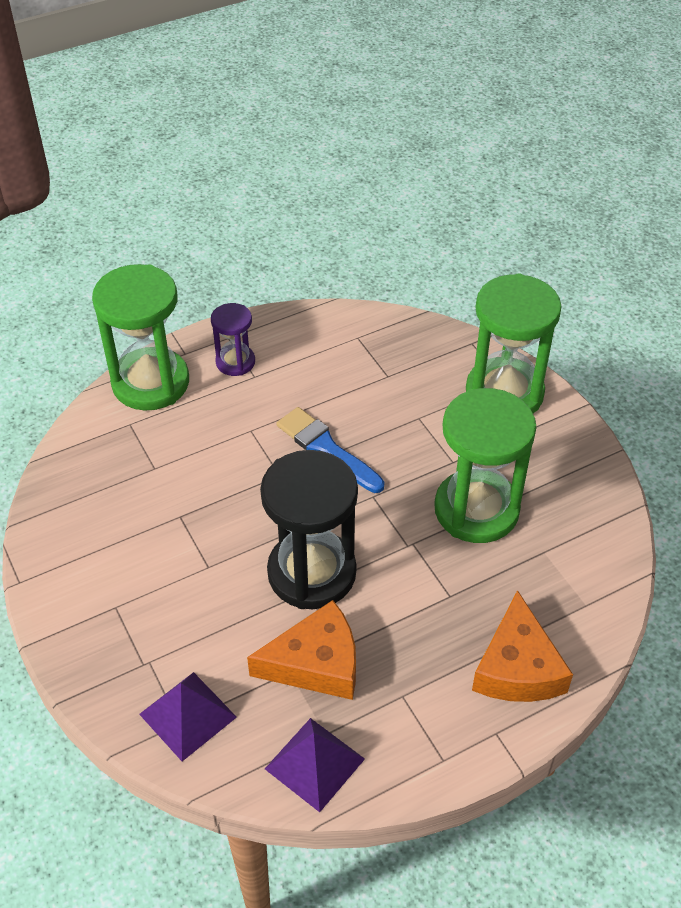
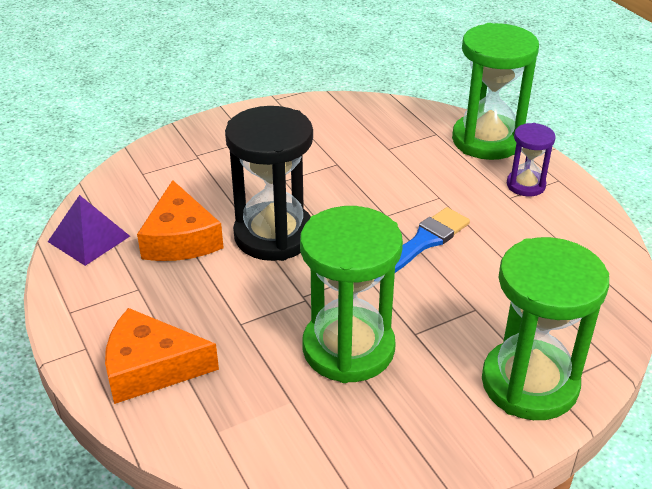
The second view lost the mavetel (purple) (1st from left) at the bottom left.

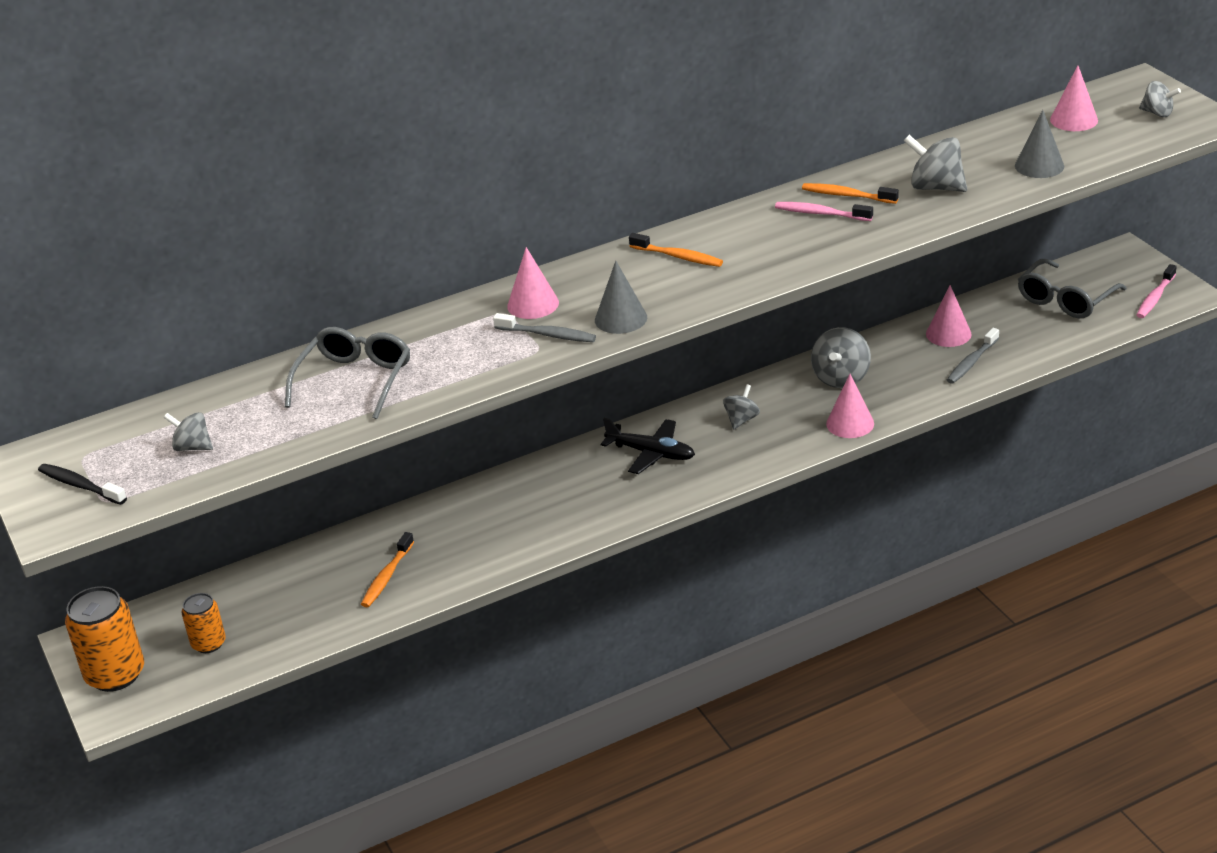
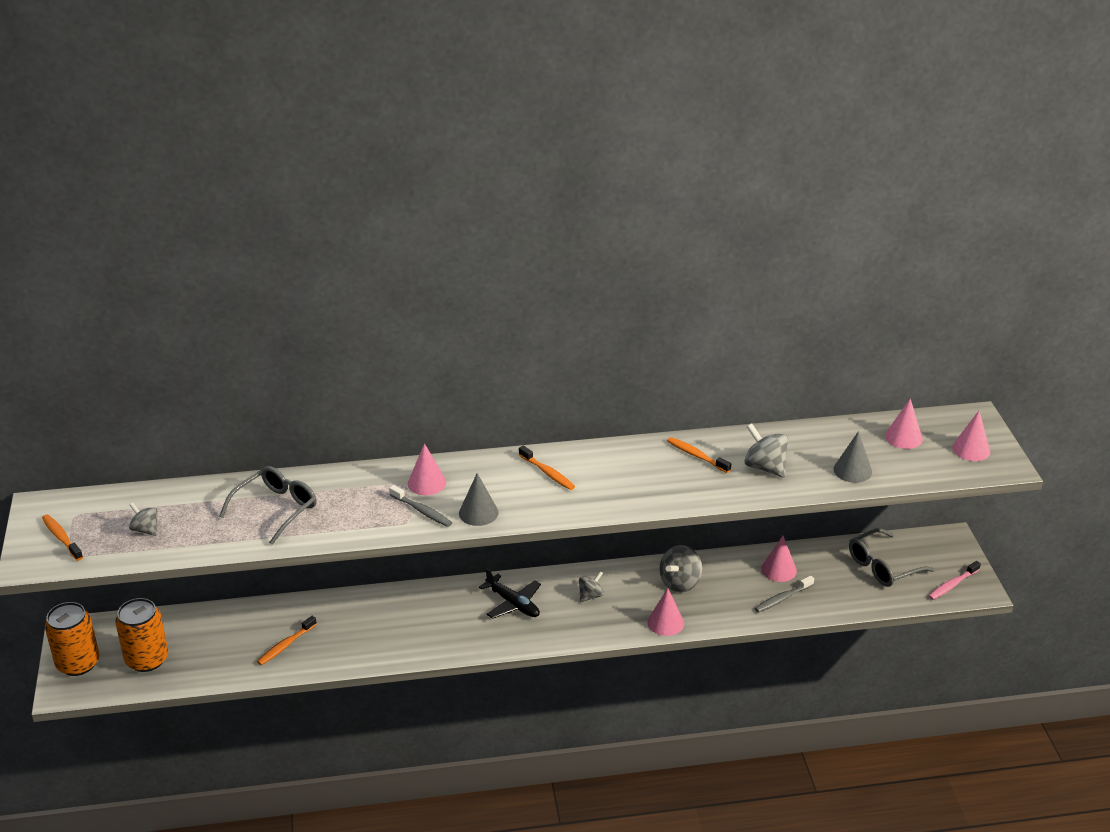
What was the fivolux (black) at the middle left turned into the fivolux (orange) (1st from left) at the middle left.
The size of the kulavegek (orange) (2nd from left) at the bottom left changed by a factor of 1.71.
Where the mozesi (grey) (5th from left) stood at the top right, the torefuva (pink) (5th from left) came to stand at the middle right.
The second view lost the fivolux (pink) (1st from left) at the top right.

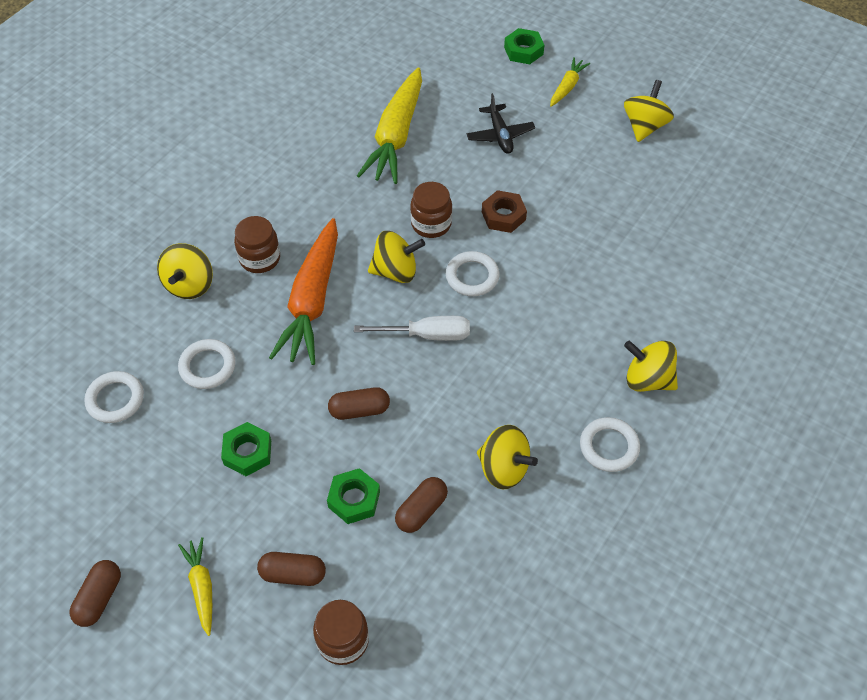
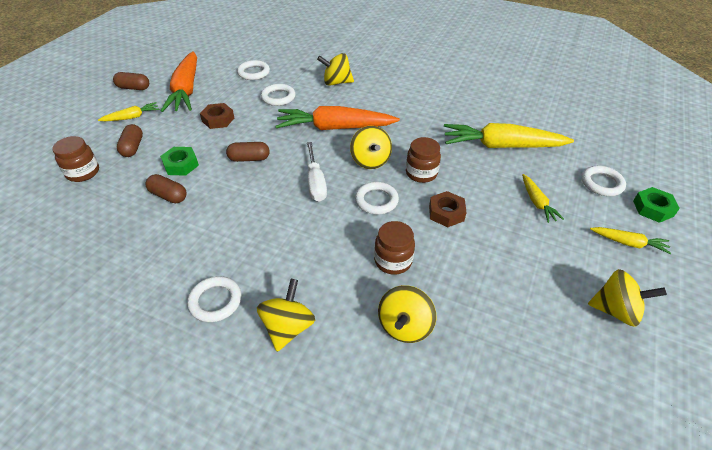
The second view gained the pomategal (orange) (1st from left) at the top left.
What was the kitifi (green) (1st from left) at the middle left turned into the kitifi (brown) (1st from left) at the top left.
The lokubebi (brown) (3rd from left in the first image) at the centre ended up facing another way, 75 degrees counterclockwise from before.
The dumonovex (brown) (1st from left in the first image) ended up elsewhere, having gone from the middle left to the centre.
The mozesi (yellow) (3rd from left in the first image) ended up elsewhere, having gone from the centre to the bottom centre.
Where the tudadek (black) stood at the top centre, the pomategal (yellow) (3rd from left) came to stand at the middle right.
The second view gained the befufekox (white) (5th from left) at the middle right.

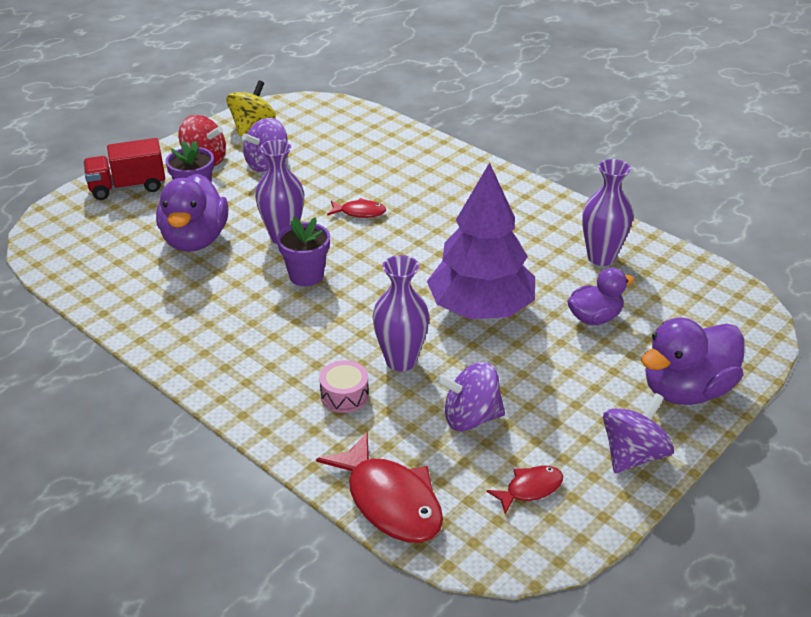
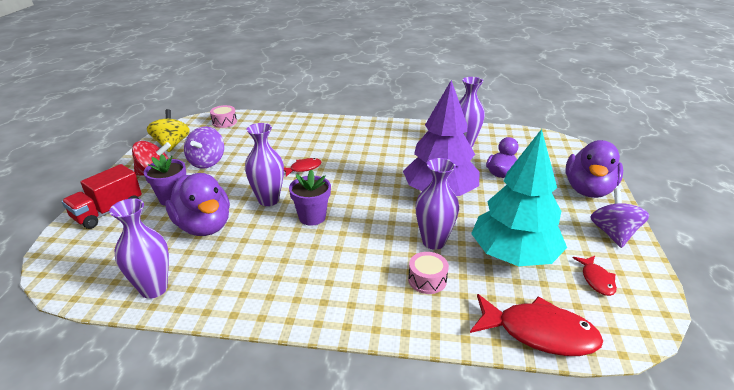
The second view gained the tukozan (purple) (1st from left) at the middle left.
The second view gained the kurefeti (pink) (1st from left) at the top left.
Where the mozesi (purple) (2nd from left) stood at the centre, the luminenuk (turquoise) came to stand at the middle right.
The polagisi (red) (3rd from left) at the bottom centre ended up facing another way, 150 degrees clockwise from before.

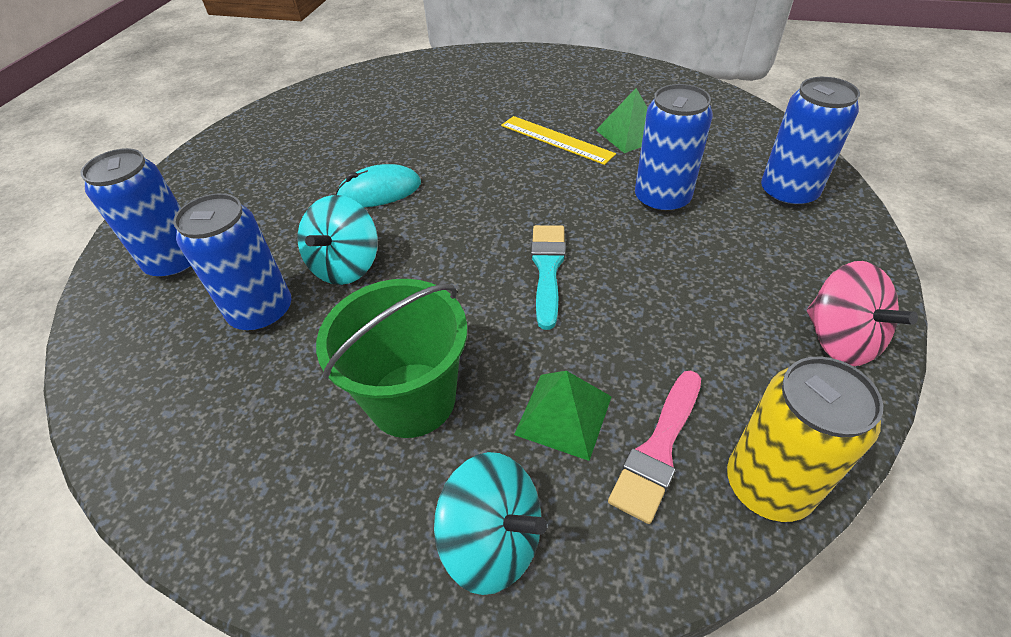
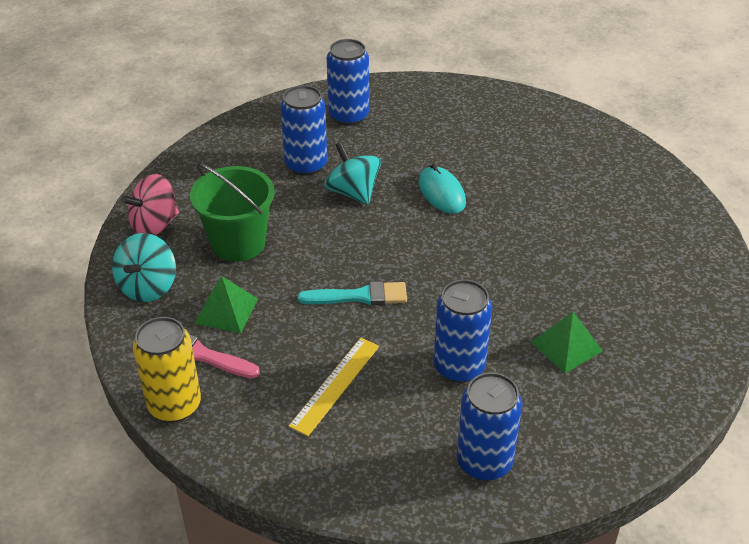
The mozesi (pink) ended up elsewhere, having gone from the middle right to the middle left.
The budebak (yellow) ended up elsewhere, having gone from the top centre to the bottom centre.
The mozesi (turquoise) (1st from left in the first image) at the centre ended up facing another way, 45 degrees clockwise from before.

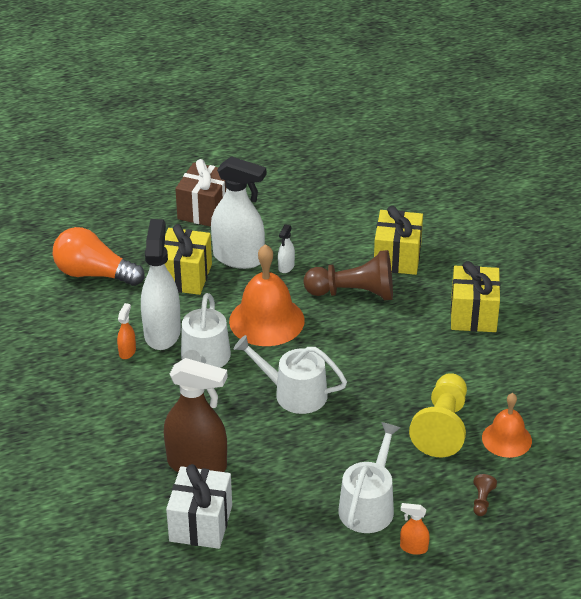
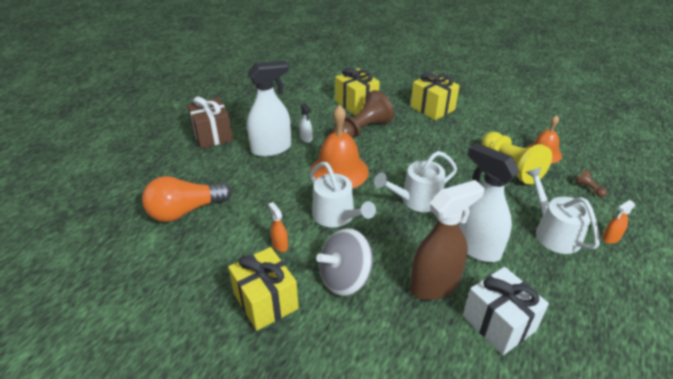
The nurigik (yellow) (1st from left) ended up elsewhere, having gone from the middle left to the bottom centre.
The second view gained the mozesi (grey) at the bottom centre.
The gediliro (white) (1st from left in the first image) ended up elsewhere, having gone from the middle left to the middle right.

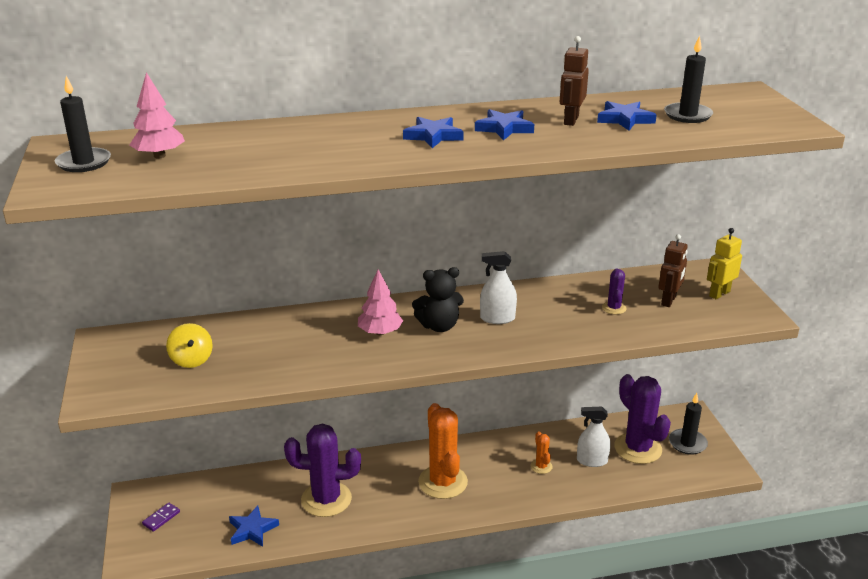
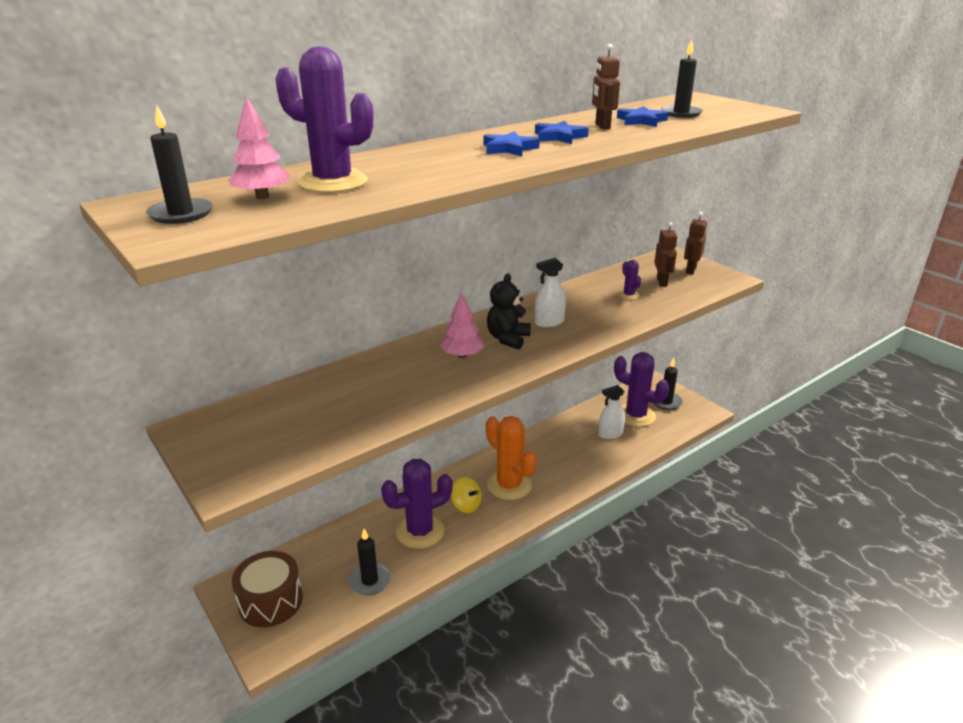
Where the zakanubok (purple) stood at the bottom left, the kurefeti (brown) came to stand at the bottom left.
The second view gained the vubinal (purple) (1st from left) at the top centre.
Where the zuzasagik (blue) (1st from left) stood at the bottom left, the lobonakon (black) (2nd from left) came to stand at the bottom centre.
The mozesi (yellow) ended up elsewhere, having gone from the middle left to the bottom centre.
The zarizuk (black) at the centre ended up facing another way, 150 degrees clockwise from before.
What was the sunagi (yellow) at the middle right turned into the sunagi (brown) (3rd from left) at the middle right.
The second view lost the vubinal (orange) (2nd from left) at the bottom centre.

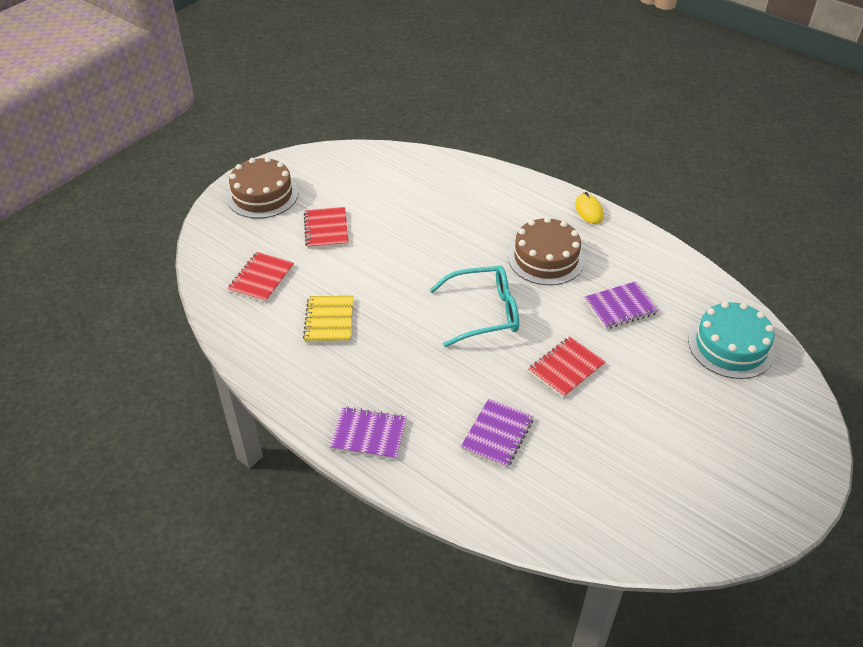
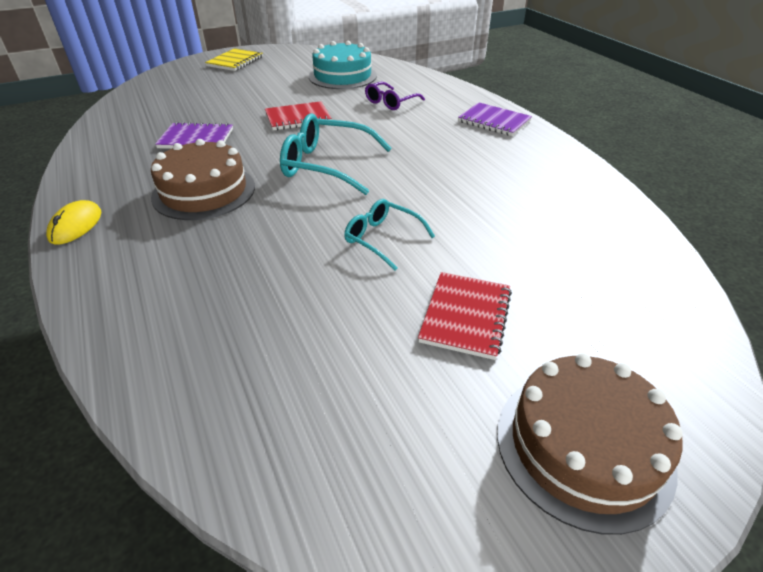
The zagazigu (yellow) ended up elsewhere, having gone from the centre to the top left.
The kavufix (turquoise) ended up elsewhere, having gone from the middle right to the top centre.
The second view gained the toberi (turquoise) (2nd from left) at the centre.
Where the zagazigu (purple) (2nd from left) stood at the bottom centre, the toberi (purple) came to stand at the top centre.
The second view lost the zagazigu (red) (1st from left) at the middle left.

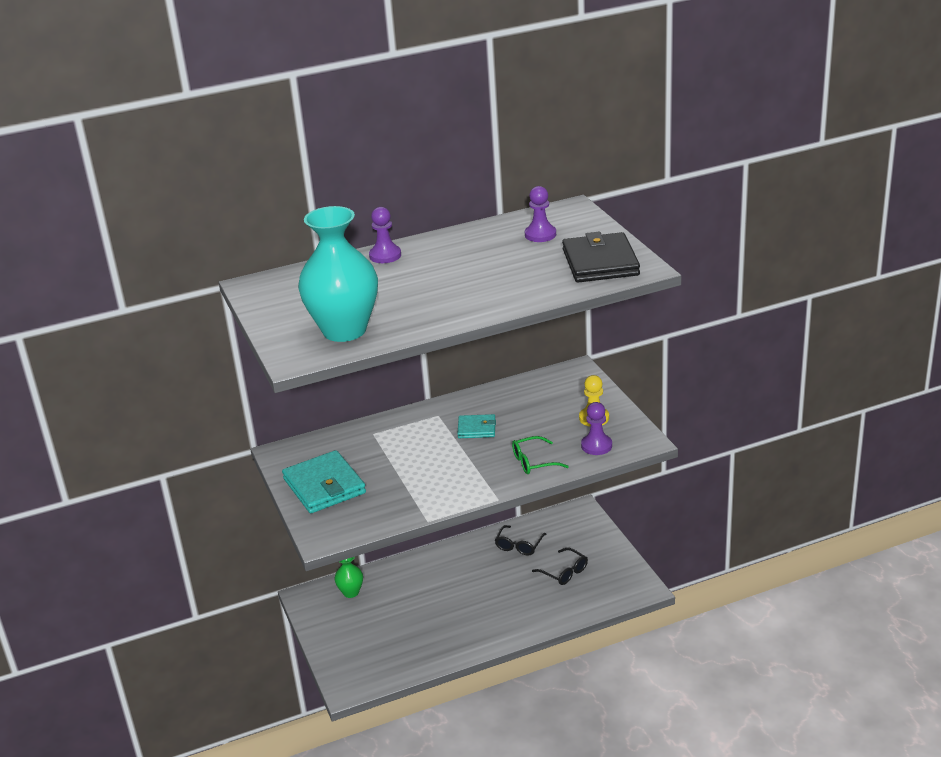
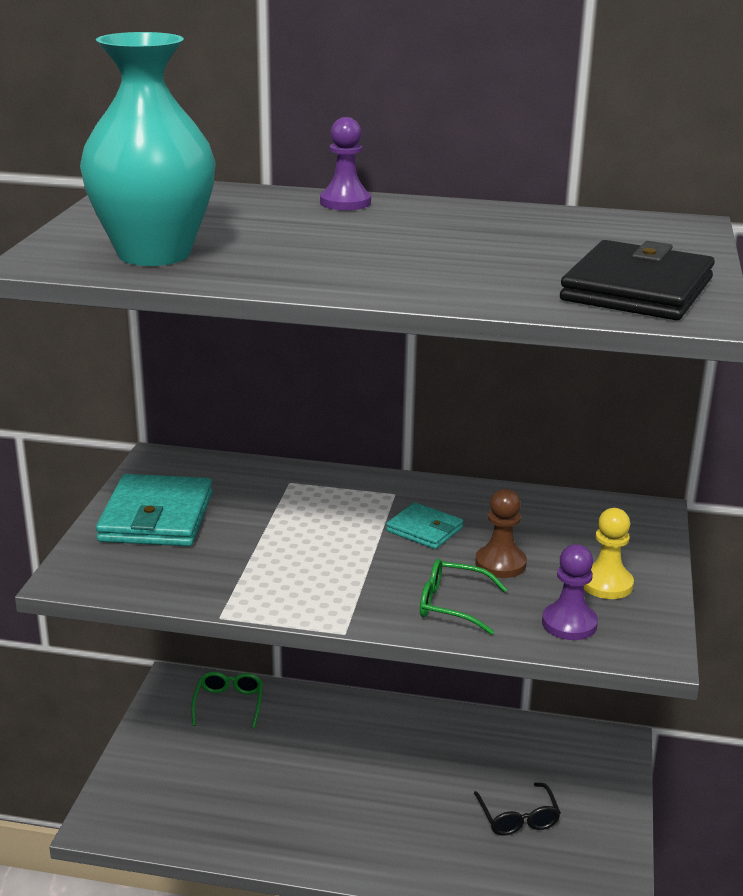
Where the tukozan (green) stood at the bottom centre, the toberi (green) (1st from left) came to stand at the bottom left.
The second view gained the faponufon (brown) at the middle right.
The second view lost the toberi (black) (1st from left) at the bottom centre.
The second view lost the faponufon (purple) (2nd from left) at the top centre.

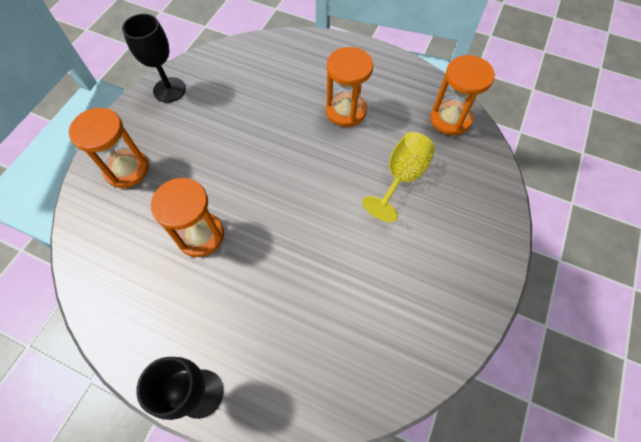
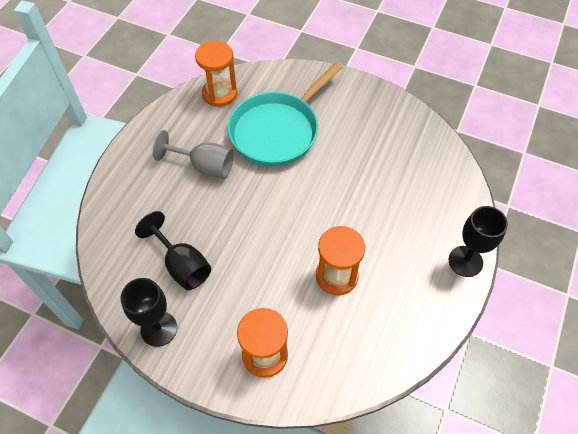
The second view gained the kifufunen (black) (2nd from left) at the middle left.
Where the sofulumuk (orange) (3rd from left) stood at the top centre, the kifufunen (grey) came to stand at the centre.
Where the kifufunen (yellow) stood at the centre, the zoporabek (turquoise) came to stand at the top centre.

